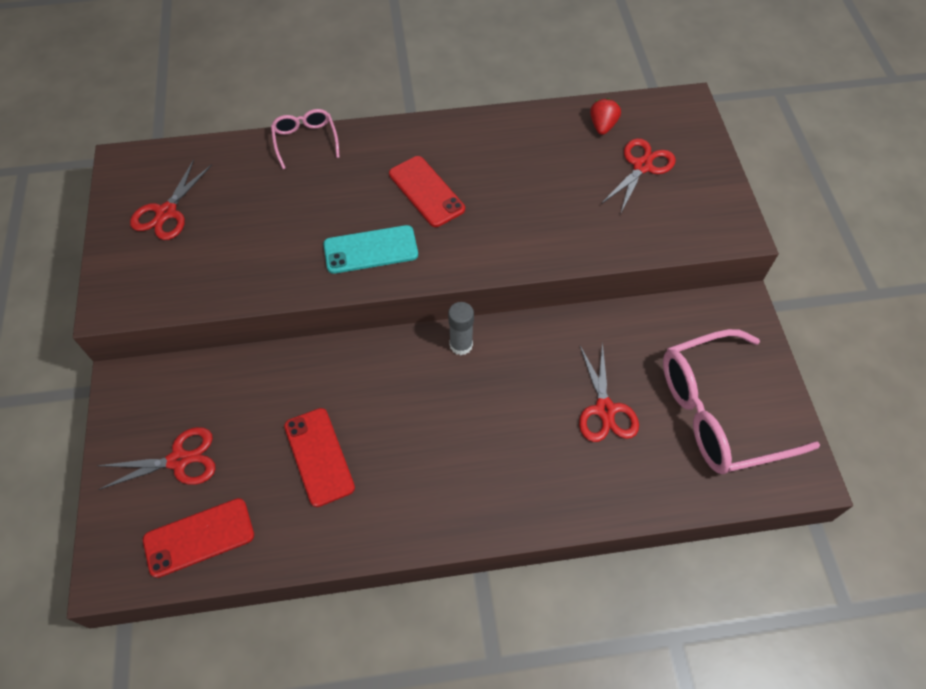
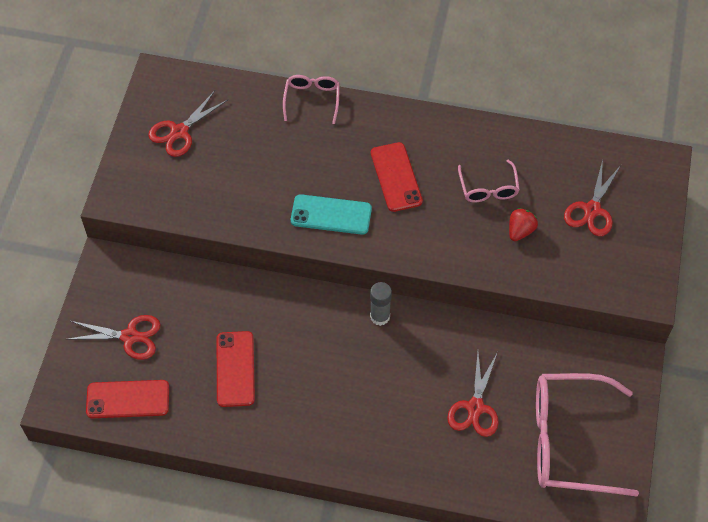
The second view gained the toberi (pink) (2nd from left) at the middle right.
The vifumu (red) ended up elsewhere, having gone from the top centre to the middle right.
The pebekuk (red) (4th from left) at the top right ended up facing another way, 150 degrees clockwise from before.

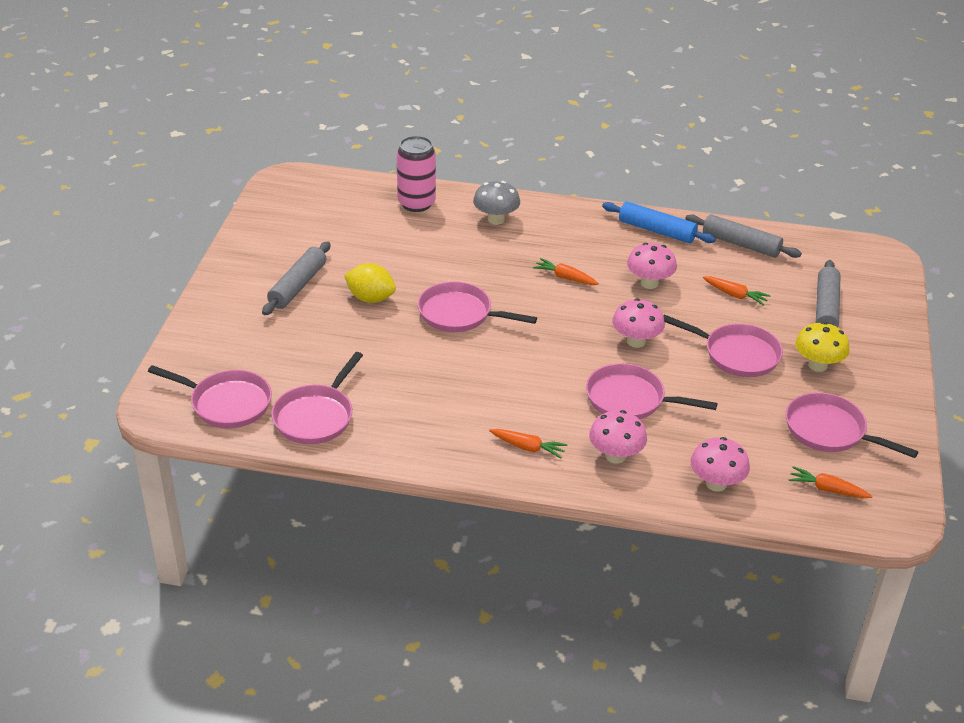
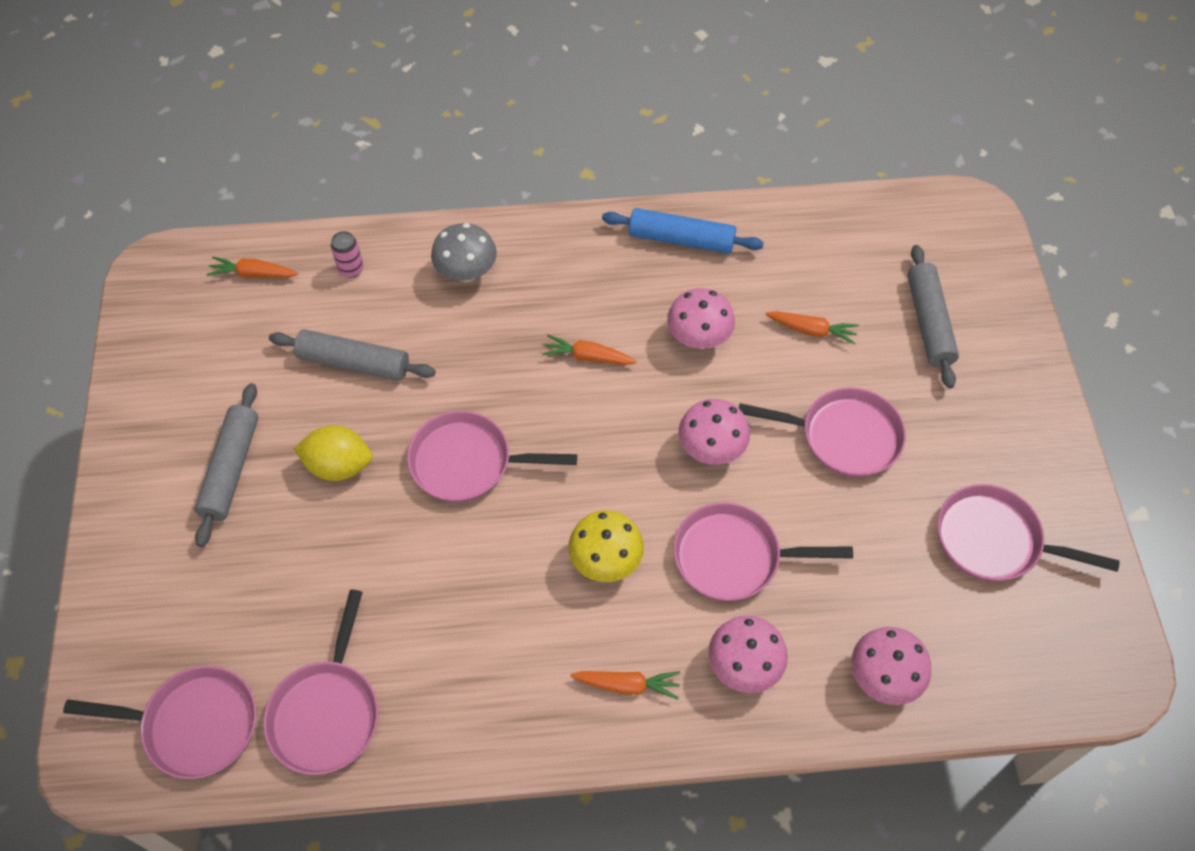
The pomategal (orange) (4th from left in the first image) ended up elsewhere, having gone from the bottom right to the top left.
The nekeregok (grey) (2nd from left) ended up elsewhere, having gone from the top right to the middle left.
The size of the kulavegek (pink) at the top centre changed by a factor of 0.49.
The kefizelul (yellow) ended up elsewhere, having gone from the middle right to the centre.

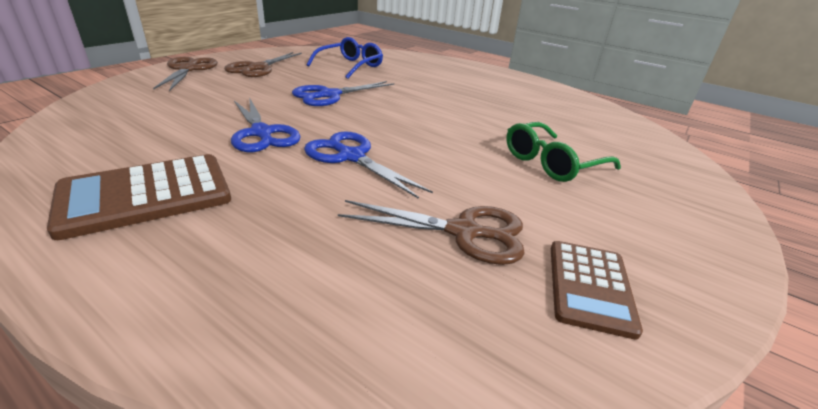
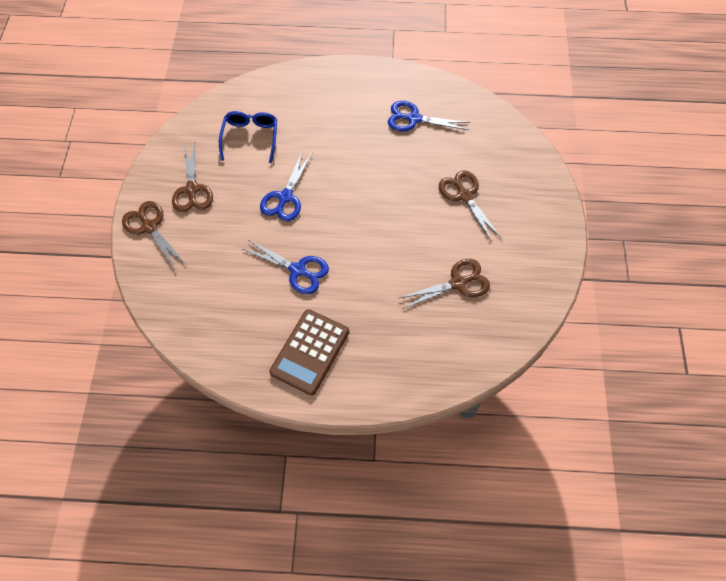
The pebekuk (blue) (3rd from left) ended up elsewhere, having gone from the centre to the top centre.
Where the toberi (green) stood at the middle right, the pebekuk (brown) (4th from left) came to stand at the centre.
The second view lost the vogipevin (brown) (2nd from left) at the bottom right.

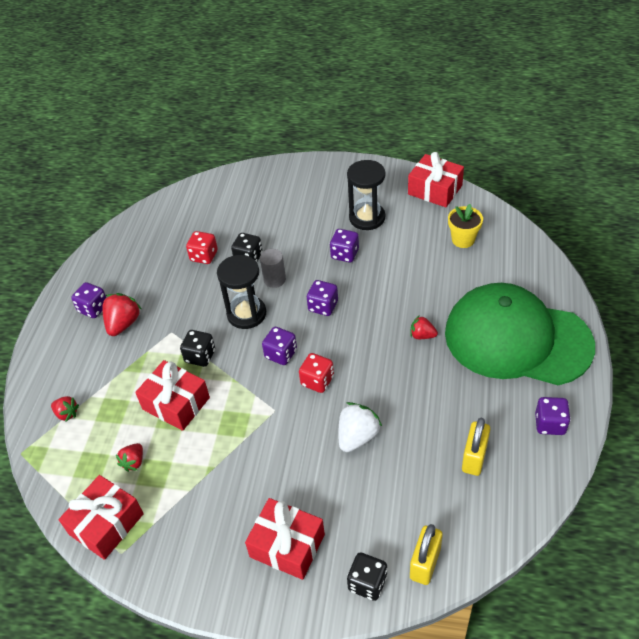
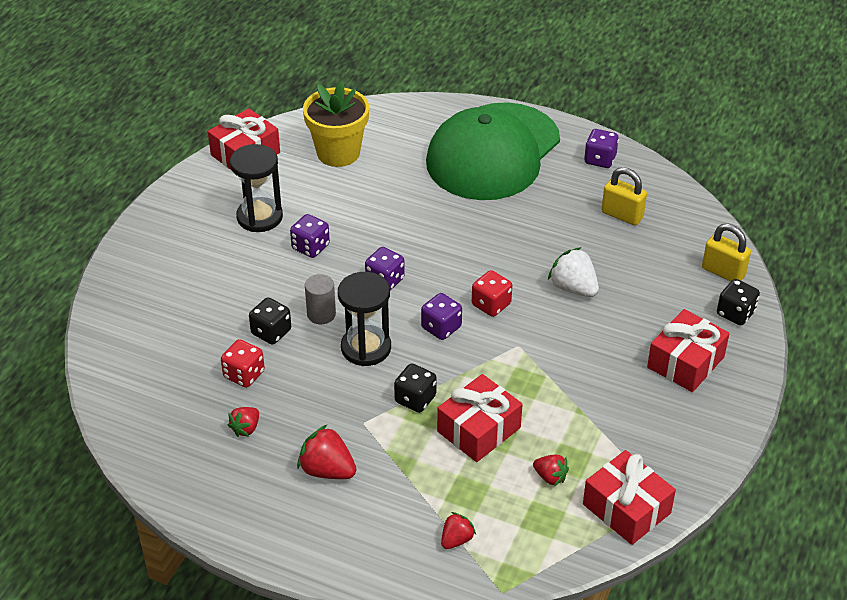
The vifumu (red) (4th from left in the first image) ended up elsewhere, having gone from the centre to the bottom left.
The size of the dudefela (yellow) at the middle right changed by a factor of 1.63.
The second view lost the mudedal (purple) (1st from left) at the middle left.

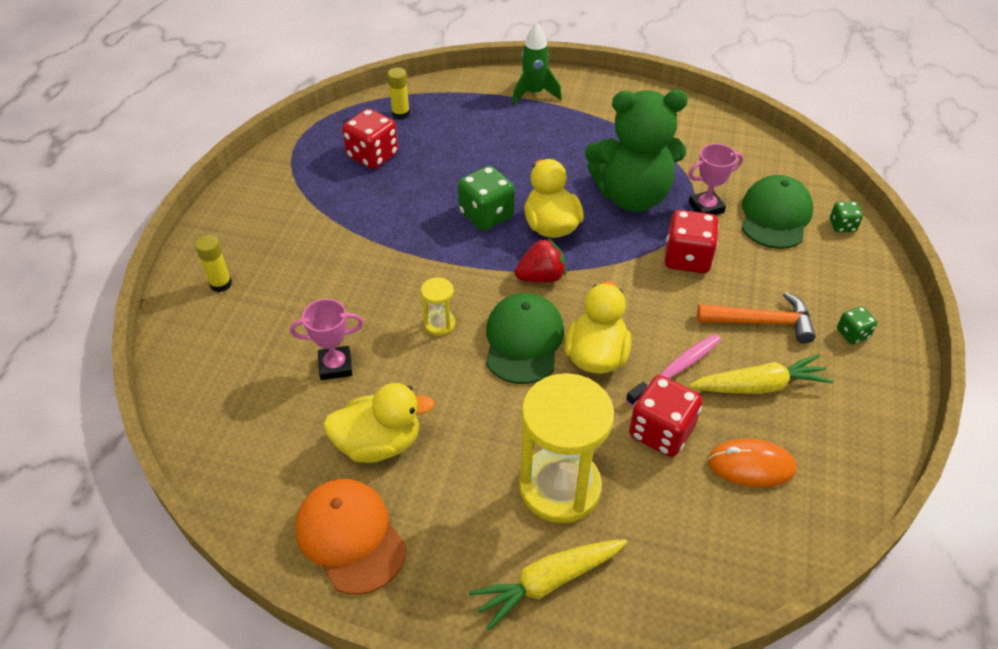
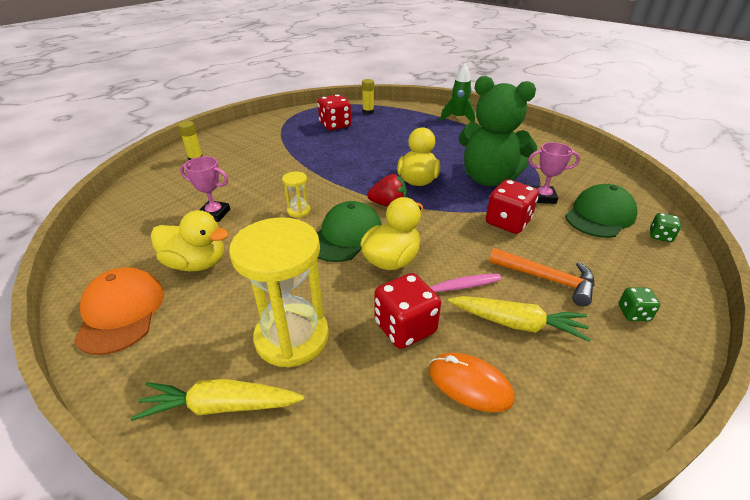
The second view lost the mudedal (green) (1st from left) at the top centre.

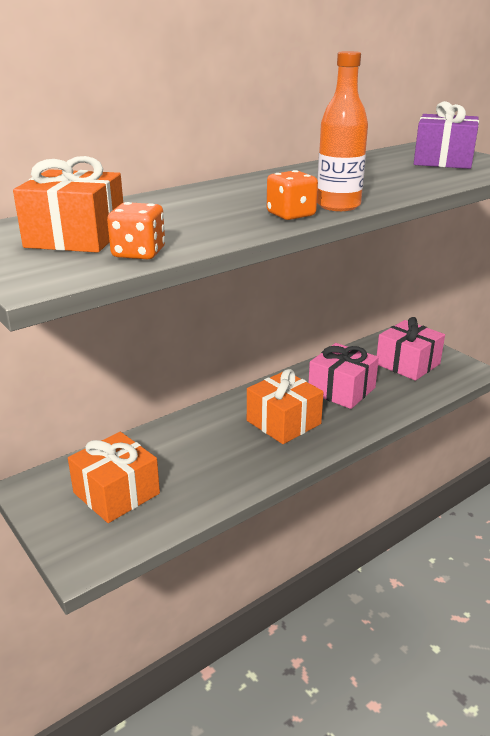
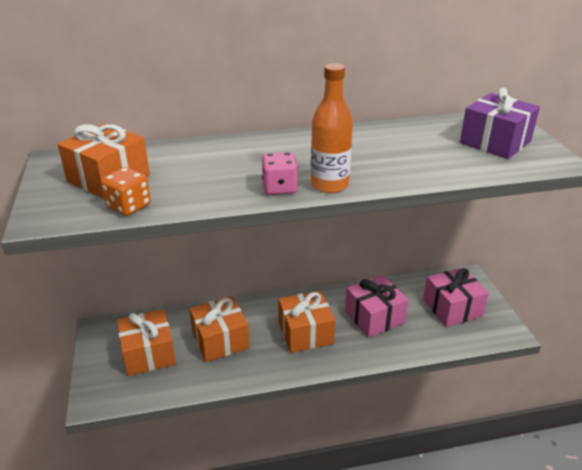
The second view gained the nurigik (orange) (3rd from left) at the bottom centre.
What was the mudedal (orange) (2nd from left) at the top centre turned into the mudedal (pink) at the centre.

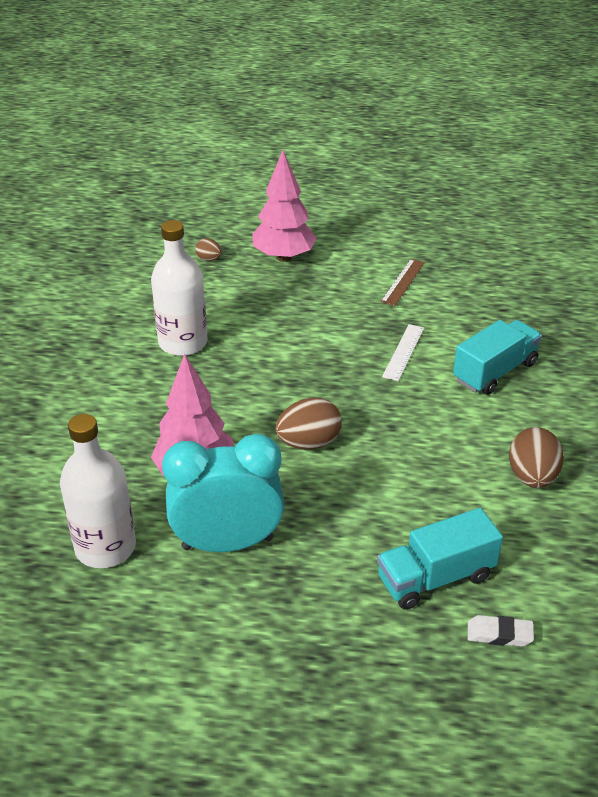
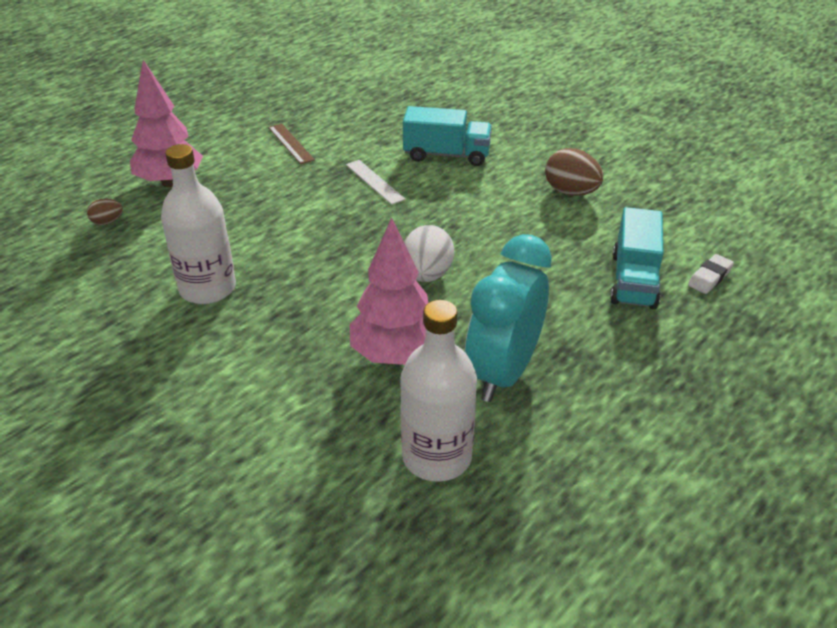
The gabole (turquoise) (2nd from left in the first image) at the middle right ended up facing another way, 105 degrees clockwise from before.
What was the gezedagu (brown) (2nd from left) at the centre turned into the gezedagu (white) at the centre.

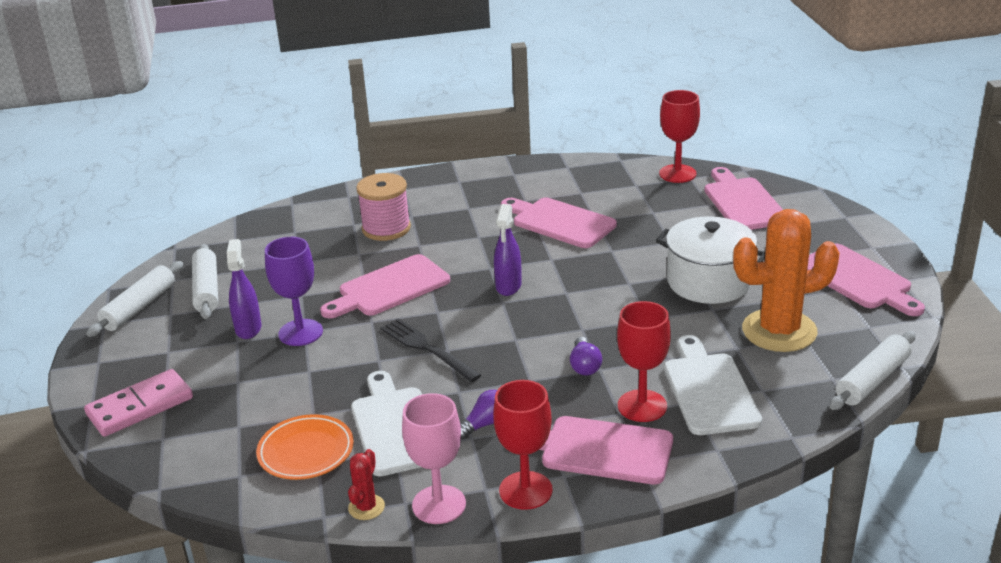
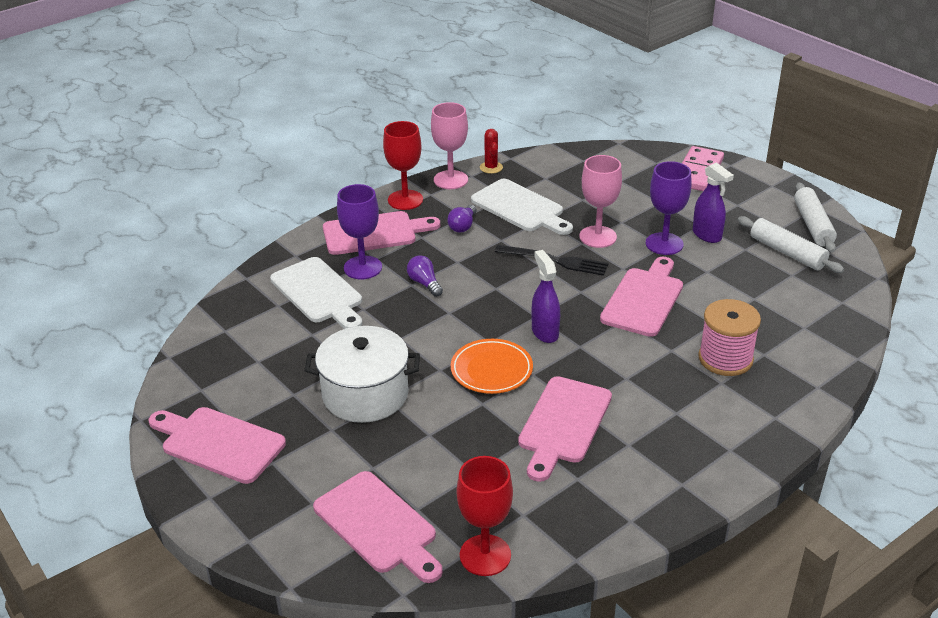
What was the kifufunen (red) (2nd from left) at the centre turned into the kifufunen (purple) (1st from left) at the centre.
The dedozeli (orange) ended up elsewhere, having gone from the bottom left to the centre.
The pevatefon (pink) (2nd from left in the first image) at the centre ended up facing another way, 105 degrees clockwise from before.
The second view gained the kifufunen (pink) (2nd from left) at the top centre.
The second view lost the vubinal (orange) at the middle right.
The second view lost the nekeregok (white) (3rd from left) at the middle right.

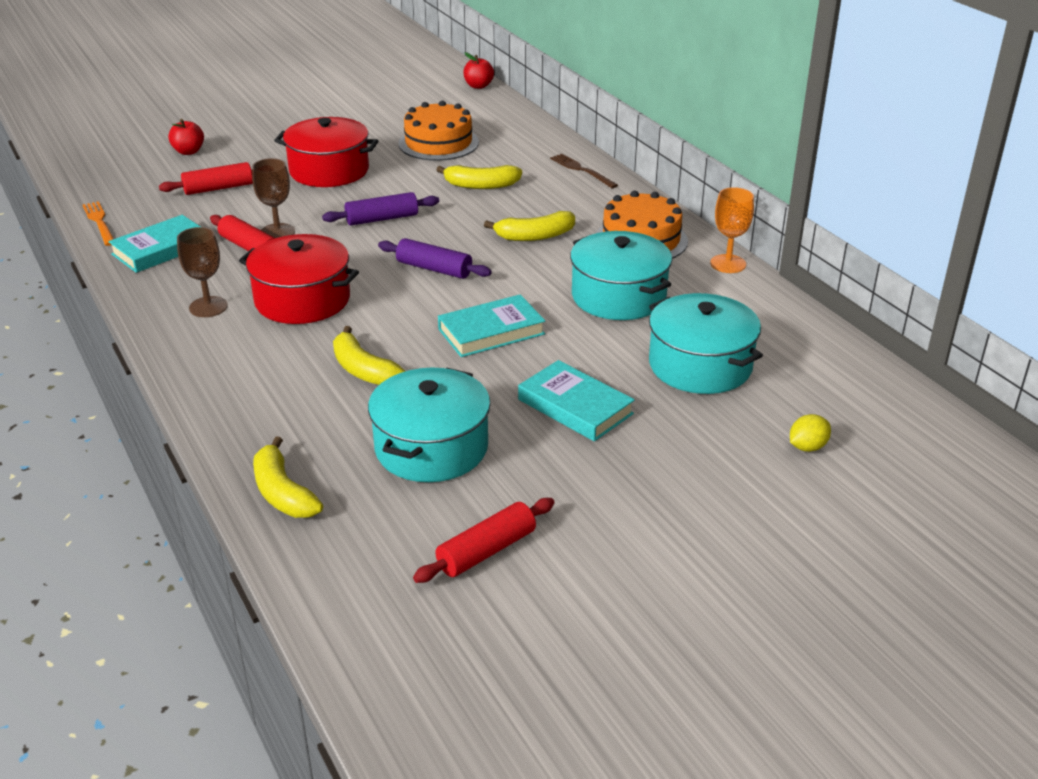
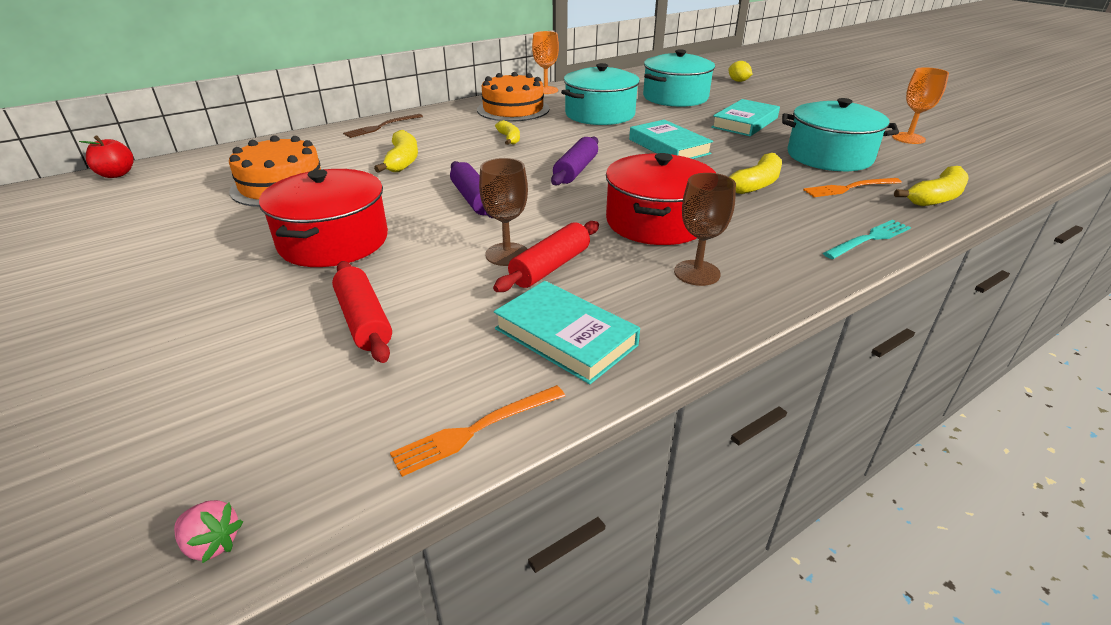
The second view gained the vifumu (pink) at the bottom left.
The size of the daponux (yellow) (4th from left in the first image) at the top centre changed by a factor of 0.66.
The second view gained the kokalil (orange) (2nd from left) at the top right.
The second view gained the kokalil (turquoise) at the middle right.
Where the nekeregok (red) (3rd from left) stood at the bottom centre, the kifufunen (orange) (2nd from left) came to stand at the top right.
The second view lost the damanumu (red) (1st from left) at the top left.

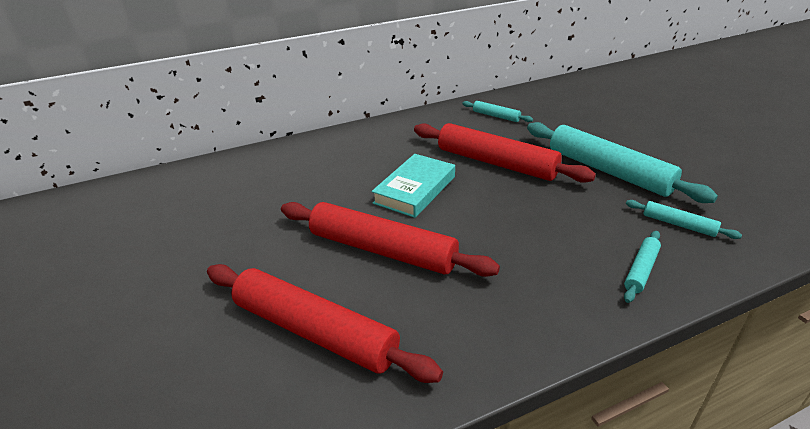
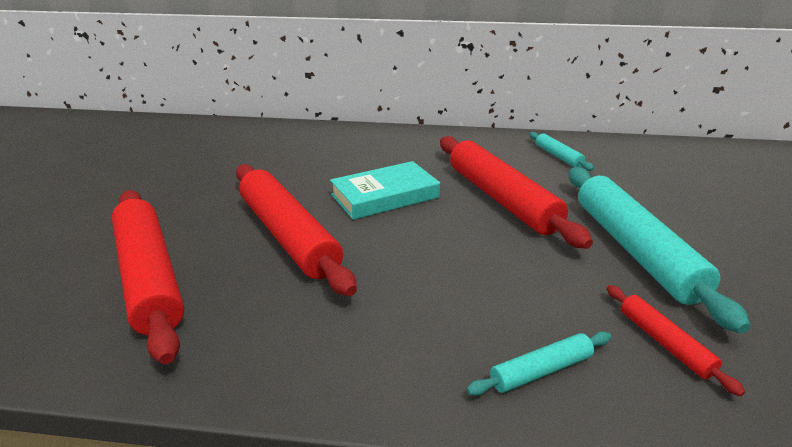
What was the nekeregok (turquoise) (4th from left) at the middle right turned into the nekeregok (red) (4th from left) at the bottom right.

